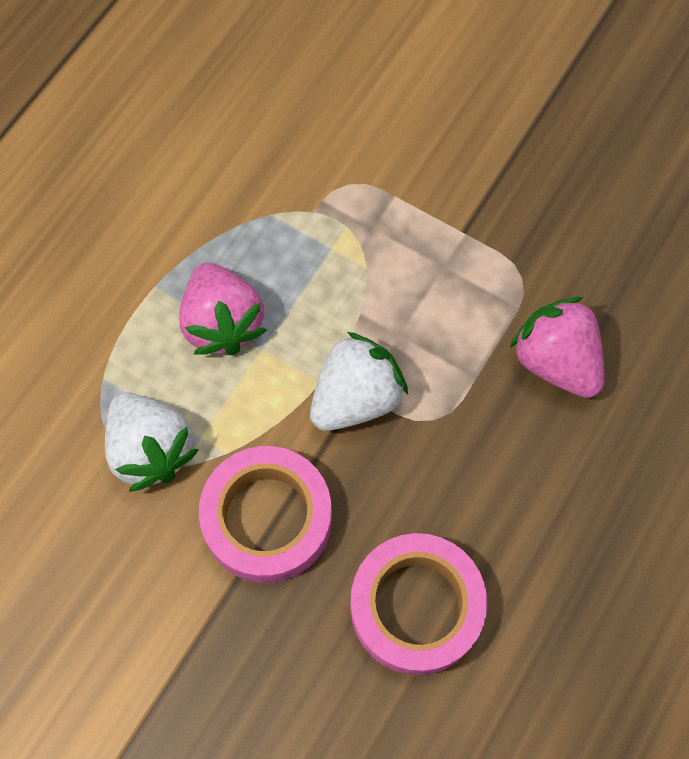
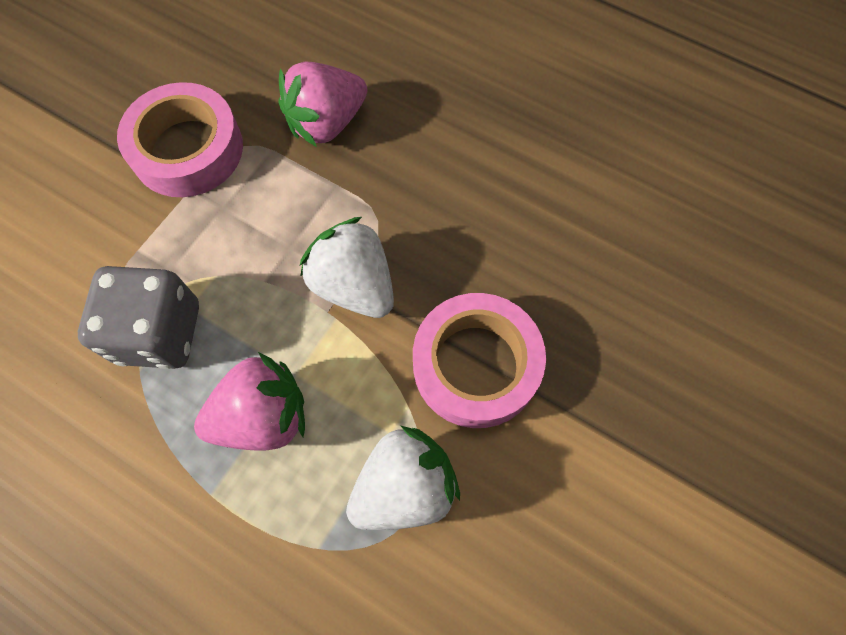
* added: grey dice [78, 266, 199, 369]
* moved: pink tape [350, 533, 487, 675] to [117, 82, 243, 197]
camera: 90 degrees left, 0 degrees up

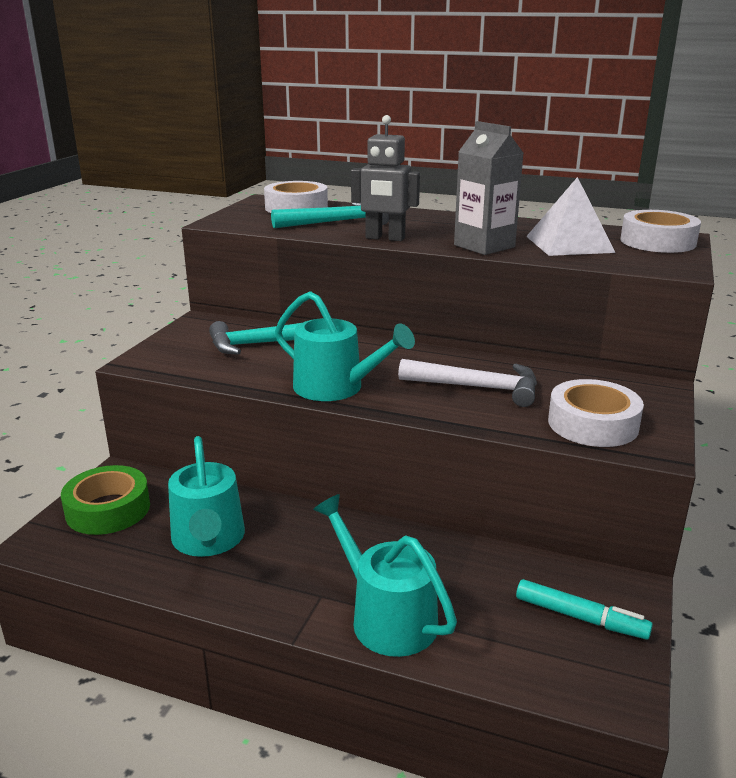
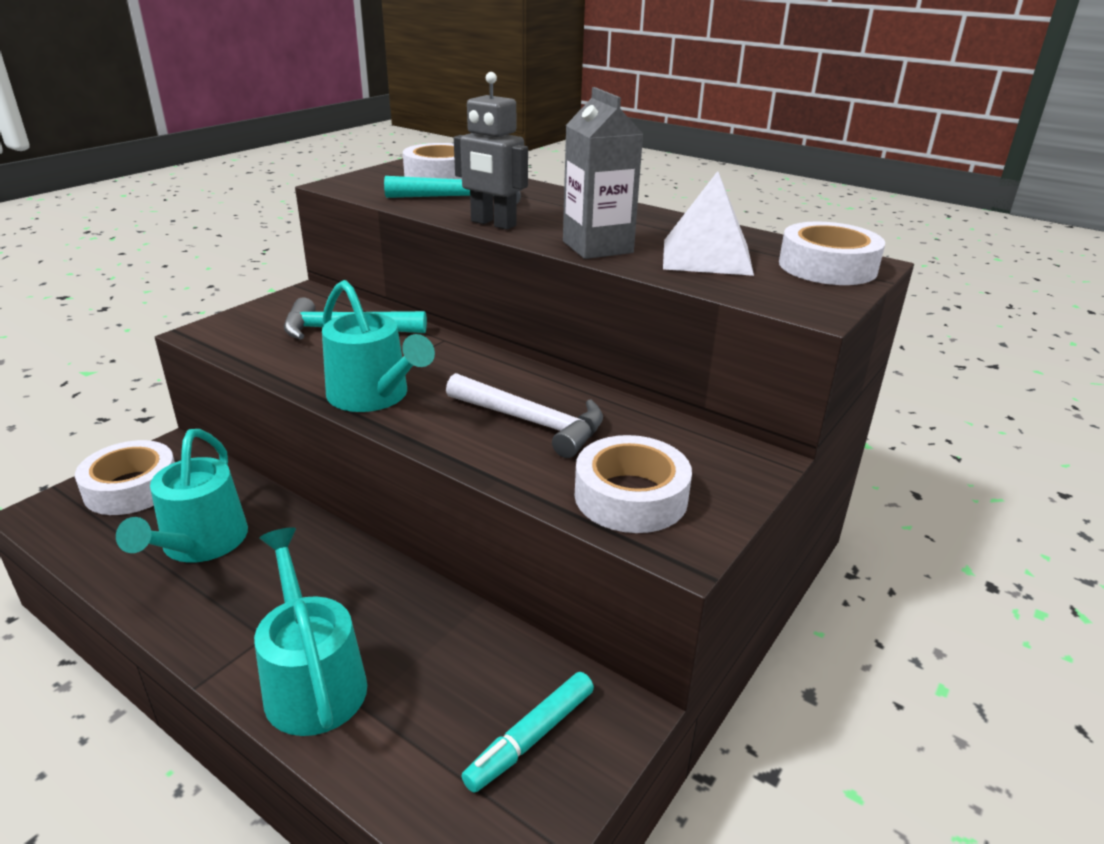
* recoloured: green tape [61, 465, 150, 535] to white tape [75, 440, 175, 515]
* turned: turquoise marker [516, 579, 653, 640] = [461, 672, 594, 793] 90 degrees clockwise
camera: 15 degrees right, 5 degrees up

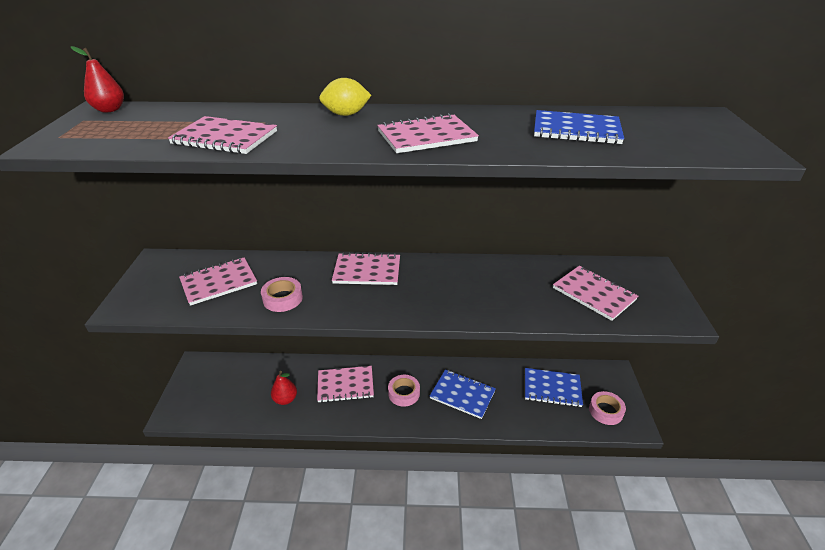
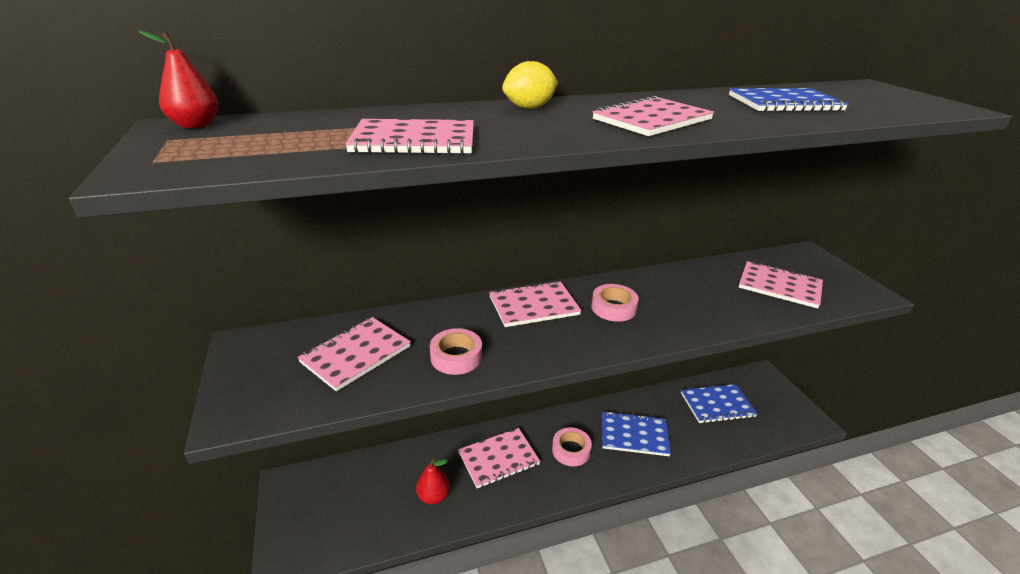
* moved: pink tape [589, 391, 626, 425] to [591, 284, 639, 322]
camera: 20 degrees left, 5 degrees down

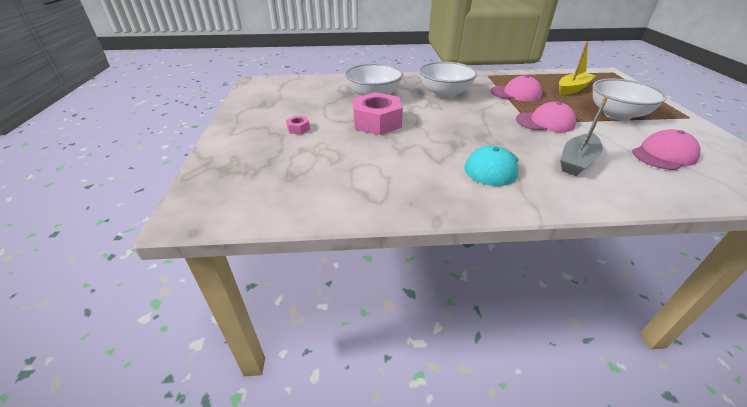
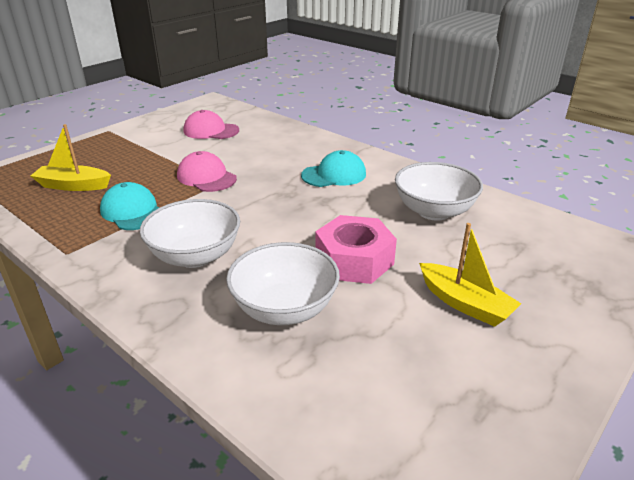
* removed: grey boat [560, 97, 608, 176]
* moved: white bowl [593, 79, 667, 121] to [395, 162, 483, 221]
* replaced: pink nut [286, 116, 310, 134] to yellow boat [419, 223, 521, 327]
* recoloured: pink cap [491, 75, 542, 101] to turquoise cap [100, 182, 159, 230]
camera: 135 degrees left, 5 degrees down

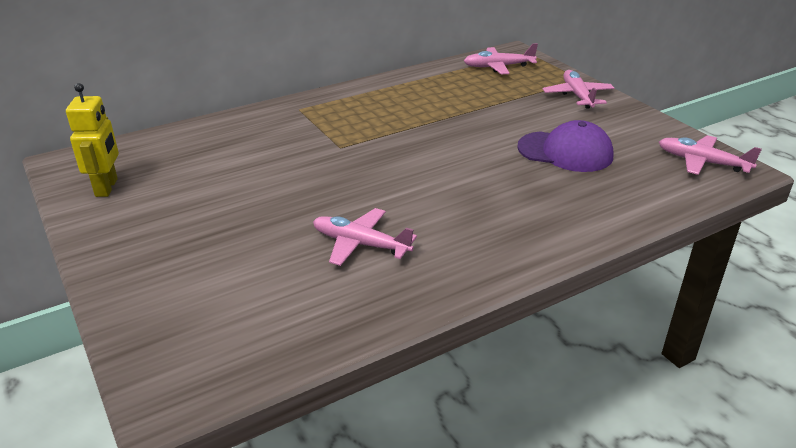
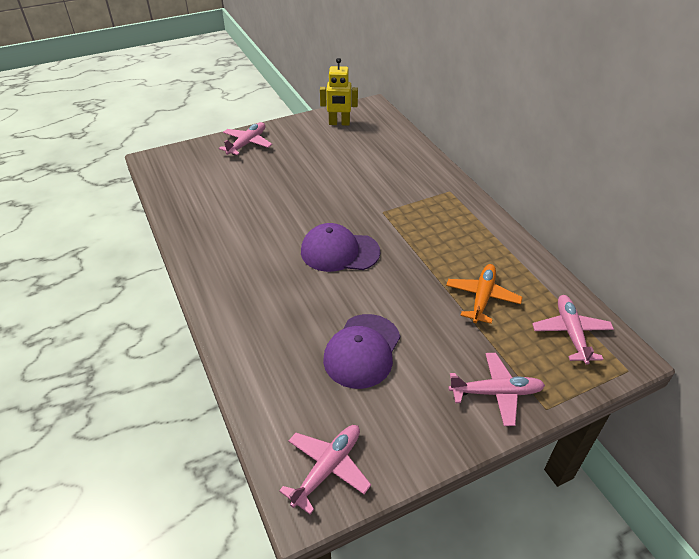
* added: purple cap [301, 223, 380, 272]
* added: orange plane [446, 264, 522, 324]
* moved: pink plane [313, 208, 417, 266] to [219, 122, 272, 155]
camera: 95 degrees right, 10 degrees up

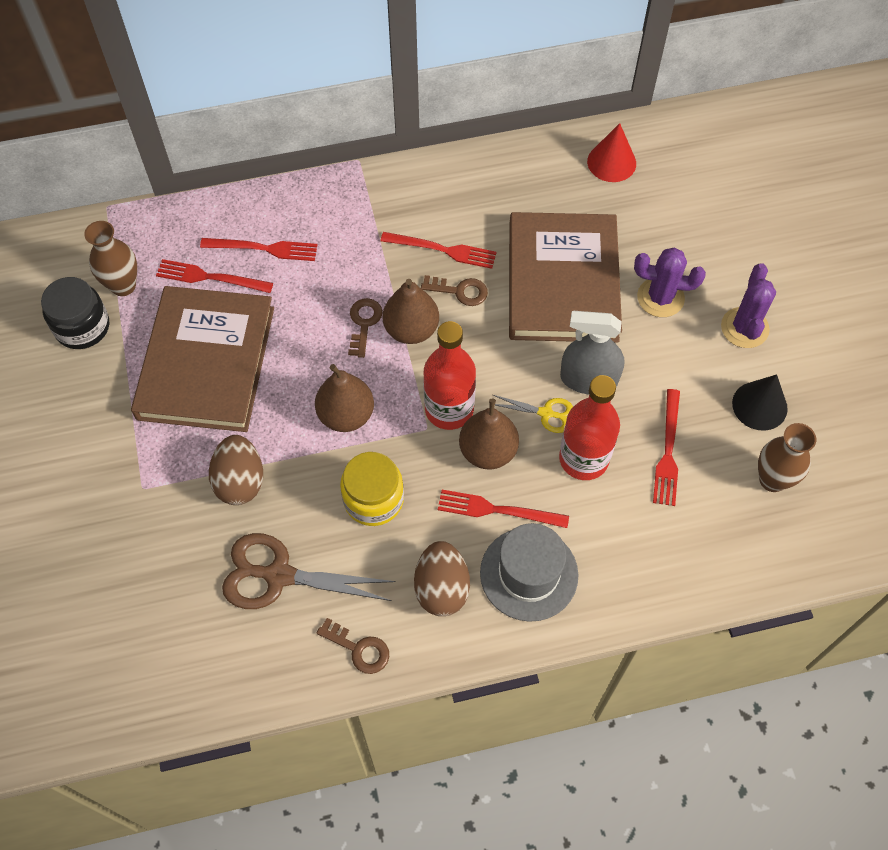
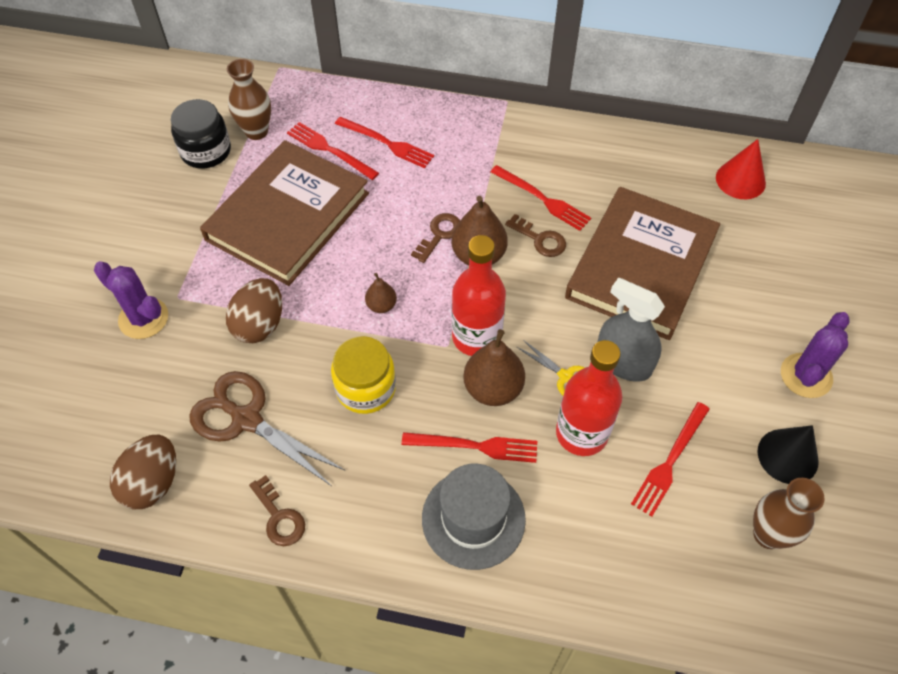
* moved: brown egg [414, 541, 470, 616] to [110, 435, 176, 509]
* moved: purple cactus [634, 247, 706, 317] to [94, 261, 168, 339]
* turned: red fork [438, 490, 569, 528] = [402, 432, 537, 463] 150 degrees clockwise
* resized: brown pear [315, 364, 374, 432] = [365, 273, 397, 313] x0.55
camera: 25 degrees right, 5 degrees down

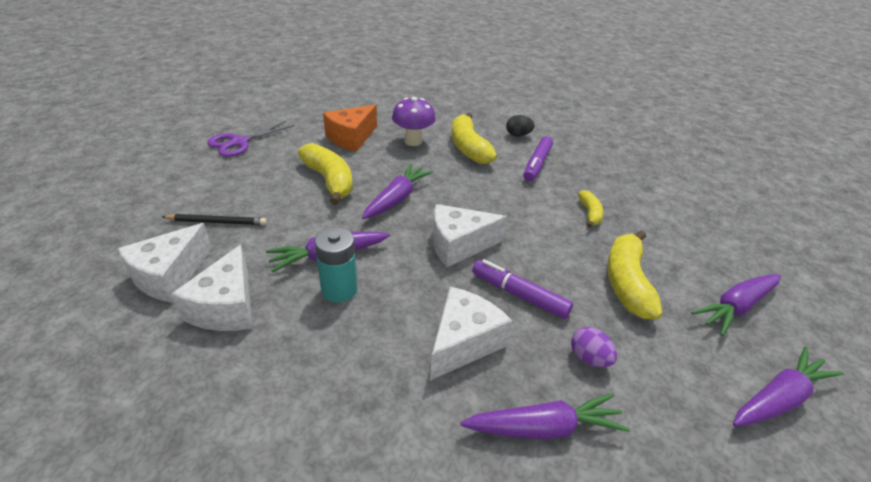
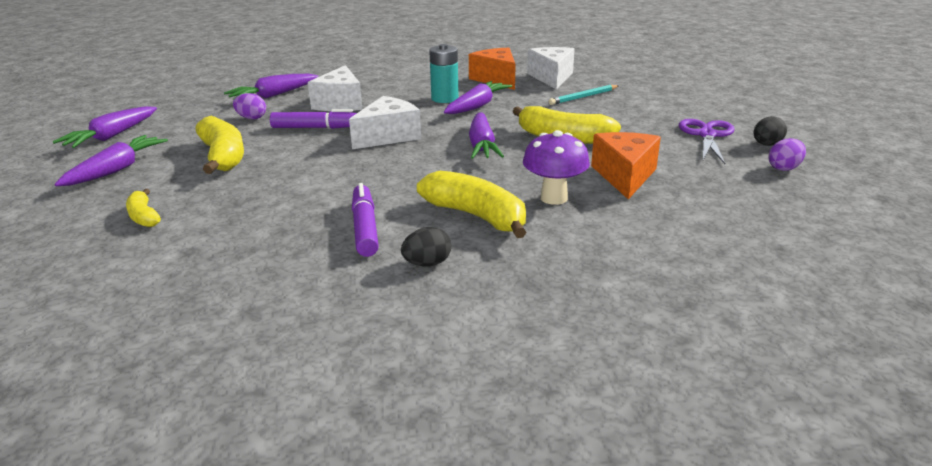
* added: black egg [754, 116, 787, 146]
* added: purple egg [768, 138, 806, 171]
* moved: yellow banana [578, 190, 604, 228] to [126, 189, 161, 227]
* recoloured: black pencil [162, 214, 267, 225] to turquoise pencil [549, 85, 619, 105]
* recoloured: white cheese [172, 245, 252, 331] to orange cheese [469, 48, 516, 90]
camera: 150 degrees right, 10 degrees down

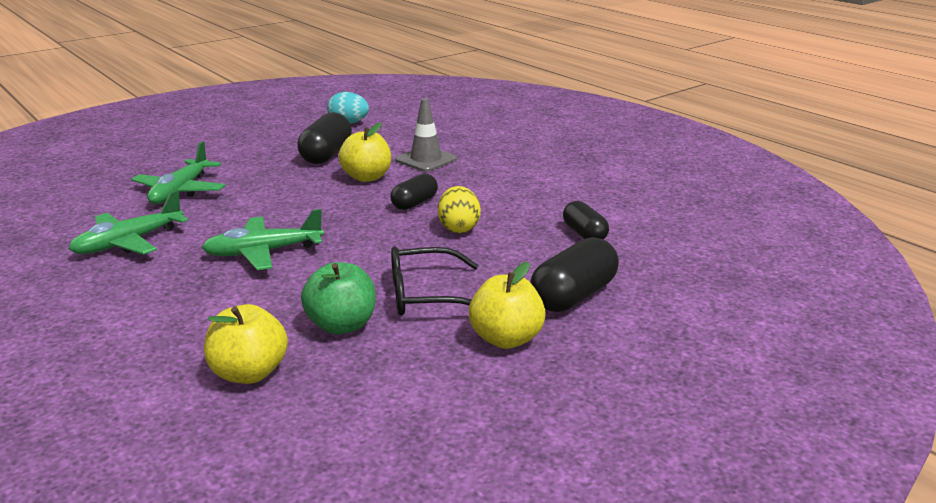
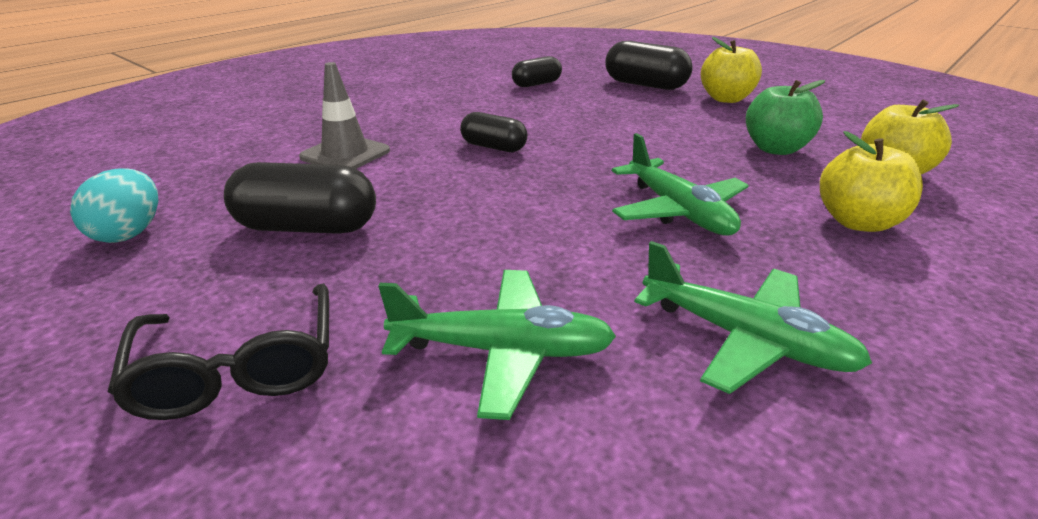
* removed: yellow egg [438, 186, 481, 233]
* moved: yellow apple [338, 123, 391, 182] to [820, 131, 923, 232]
* moved: black glasses [391, 246, 478, 316] to [107, 283, 329, 420]
camera: 100 degrees left, 5 degrees up

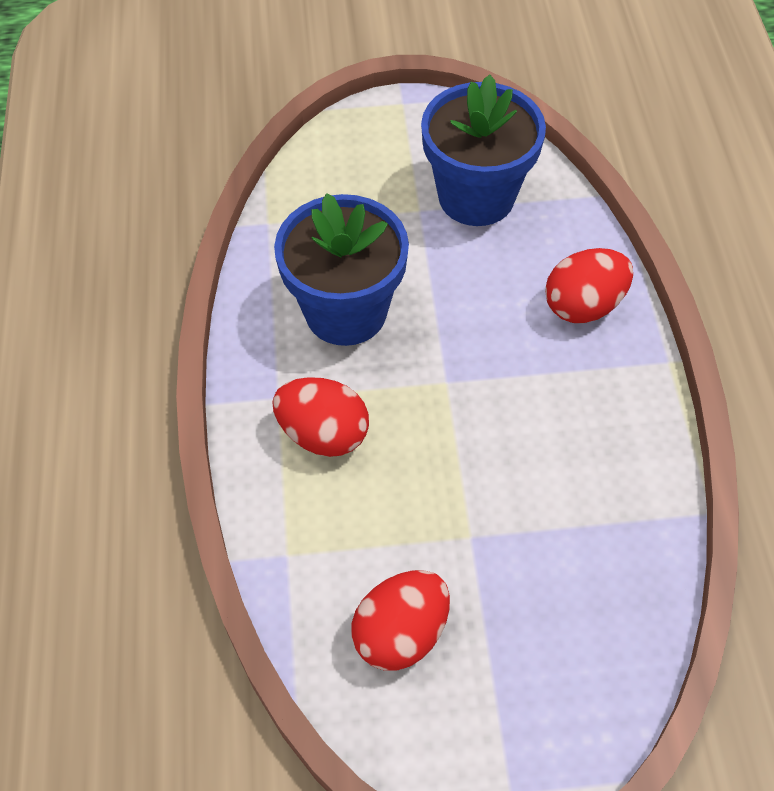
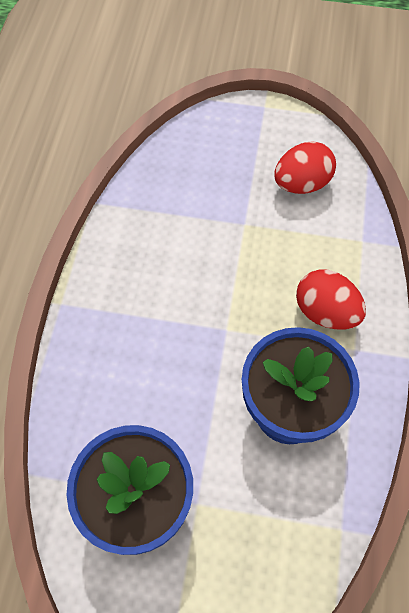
* removed: red egg [545, 248, 633, 323]
camera: 165 degrees left, 5 degrees up

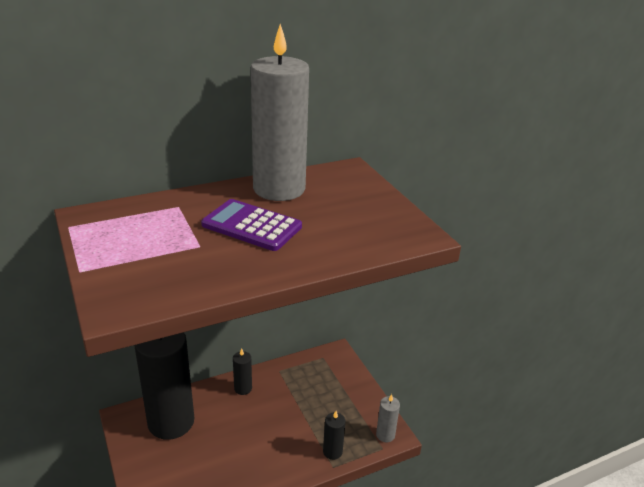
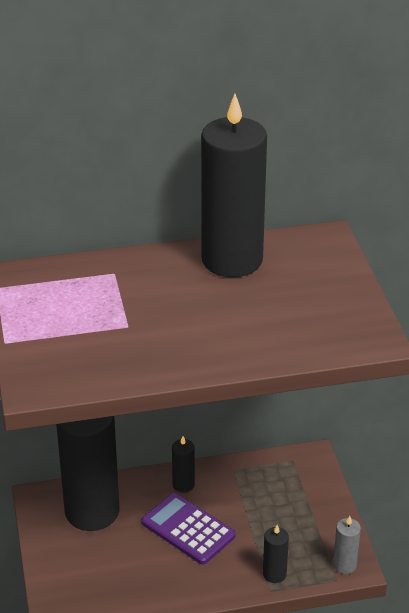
* moved: purple calculator [201, 199, 302, 251] to [141, 493, 236, 565]
* recoloured: grey candle [251, 24, 309, 201] to black candle [201, 94, 267, 277]
camera: 15 degrees right, 5 degrees up

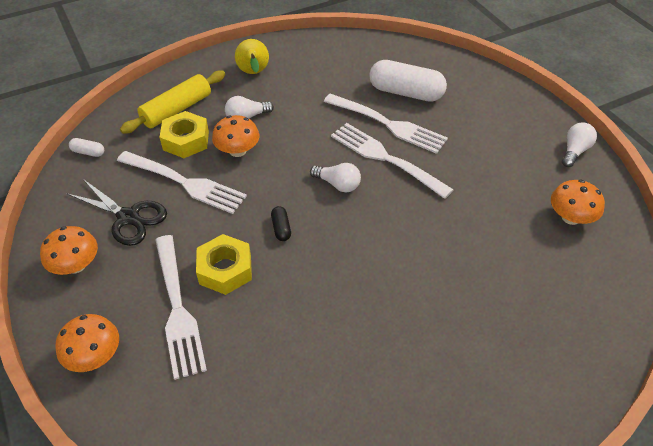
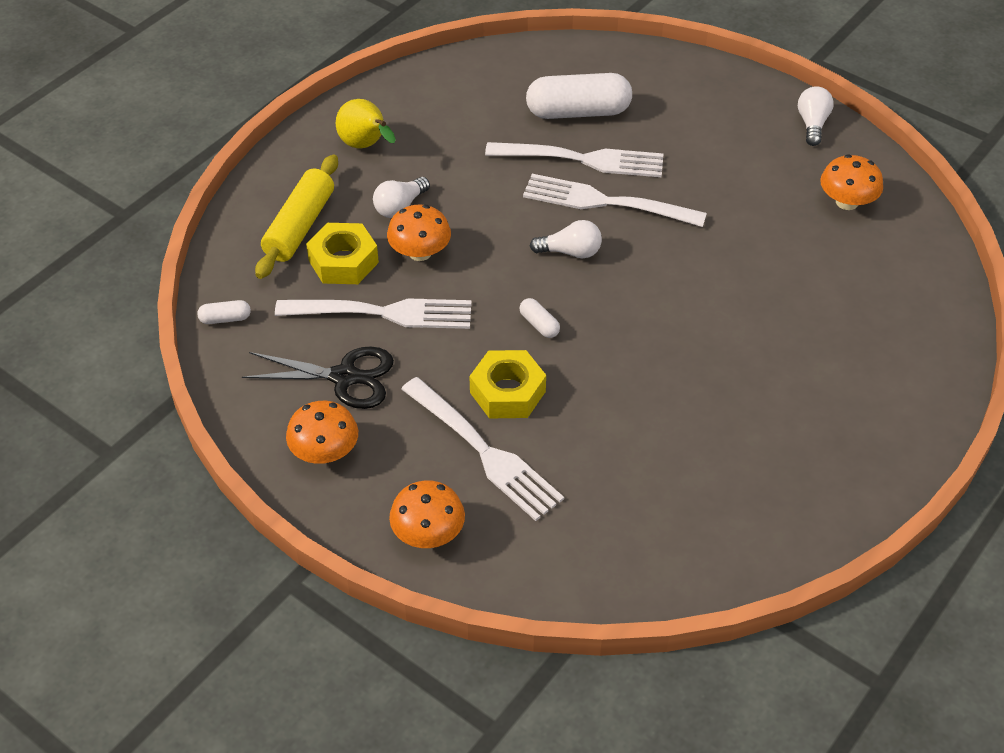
* recoloured: black capsule [271, 206, 291, 241] to white capsule [519, 298, 560, 338]
camera: 25 degrees left, 0 degrees up

